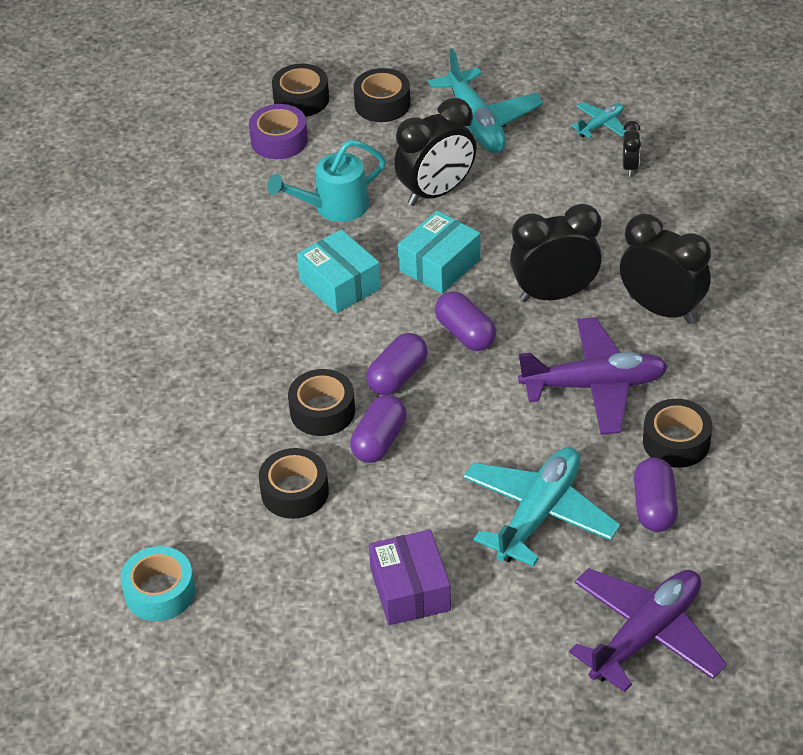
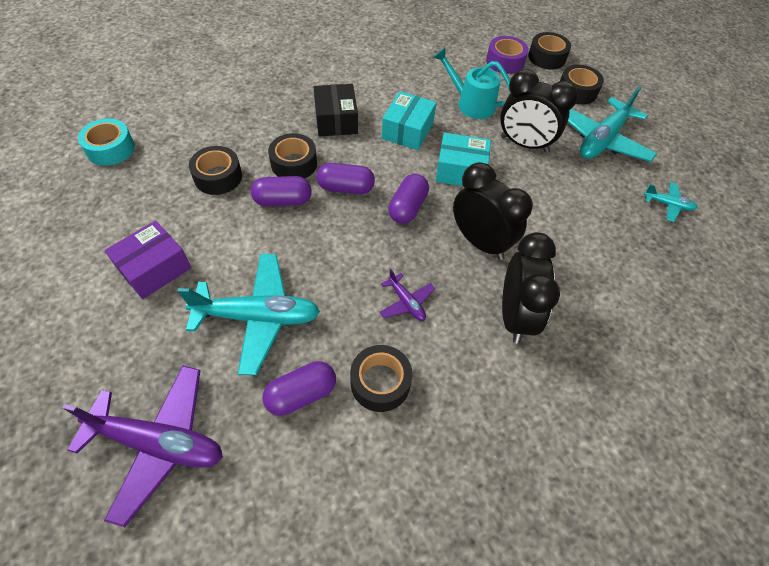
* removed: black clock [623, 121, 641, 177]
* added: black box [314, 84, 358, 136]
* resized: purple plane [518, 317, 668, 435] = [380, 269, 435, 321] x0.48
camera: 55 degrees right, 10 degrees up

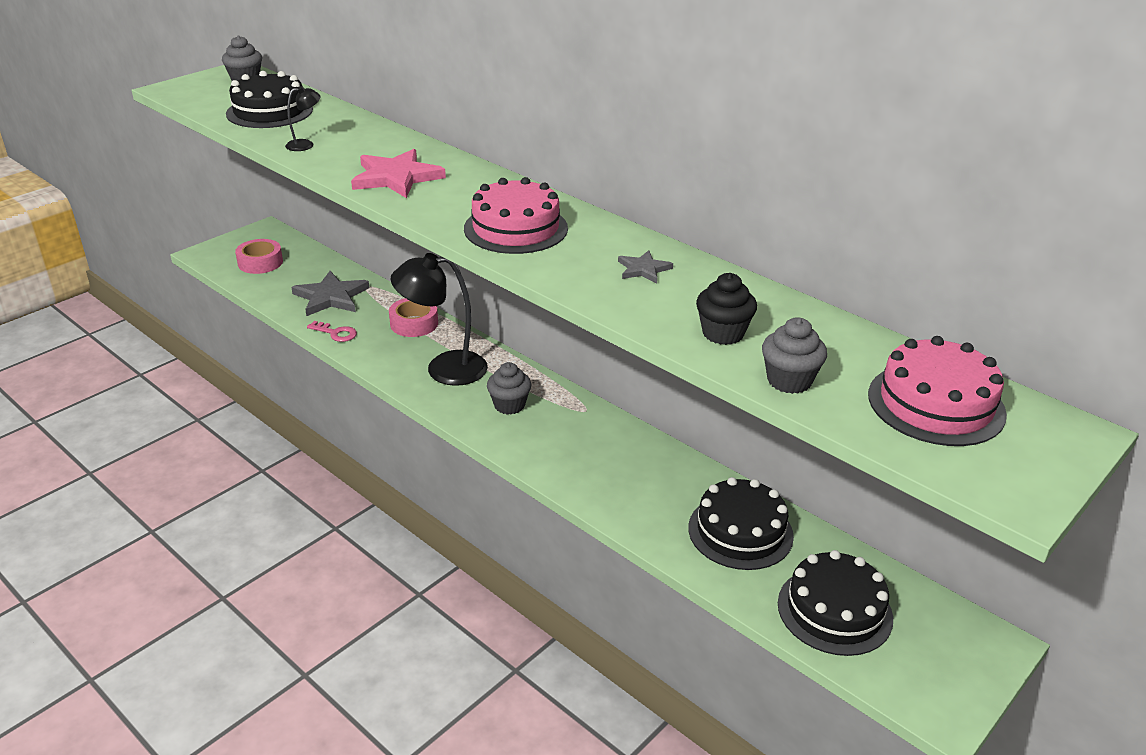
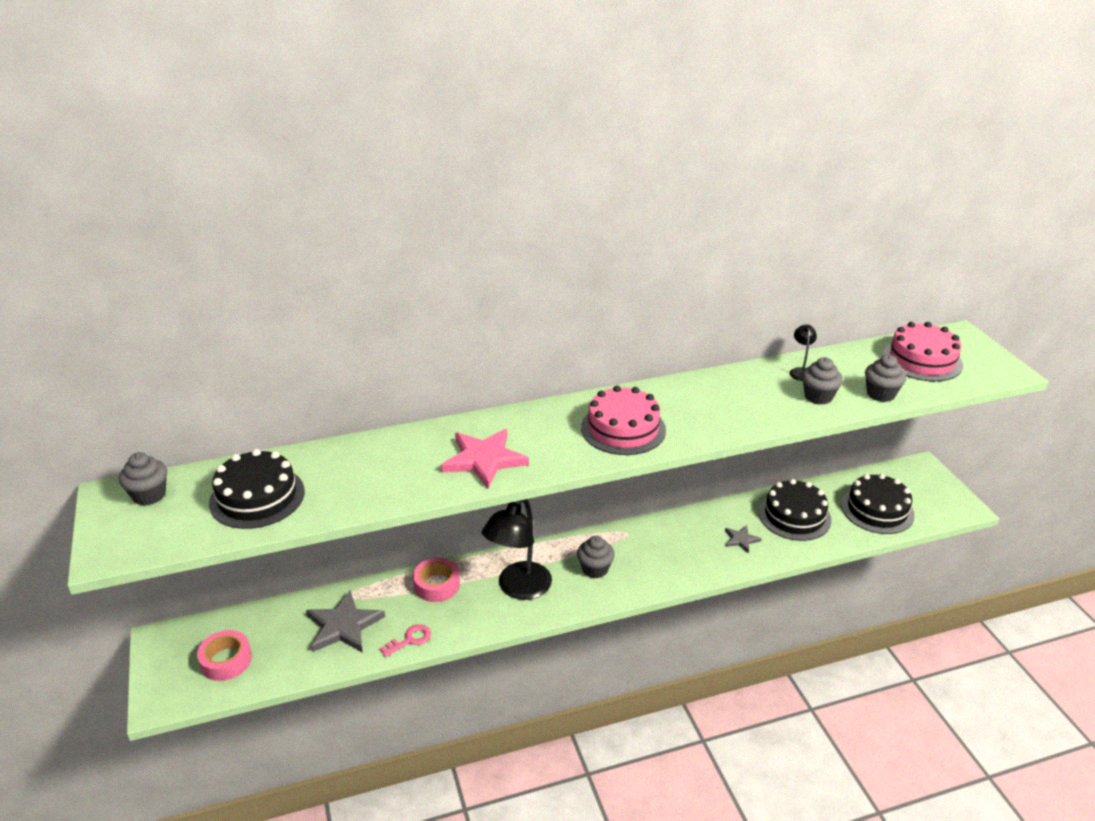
* moved: black lamp [285, 86, 321, 151] to [790, 325, 817, 381]
* moved: grey star [618, 250, 673, 283] to [725, 525, 761, 553]
* recoloured: black cupcake [696, 273, 757, 345] to grey cupcake [802, 357, 843, 405]
camera: 60 degrees left, 0 degrees up

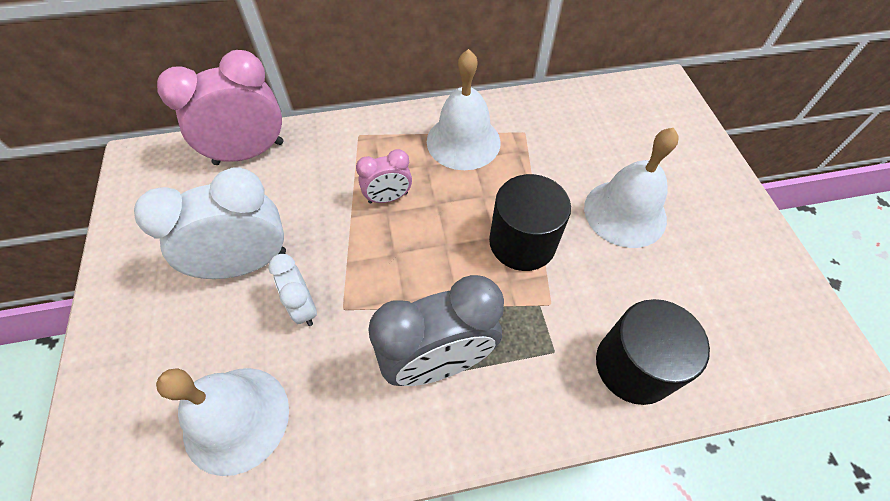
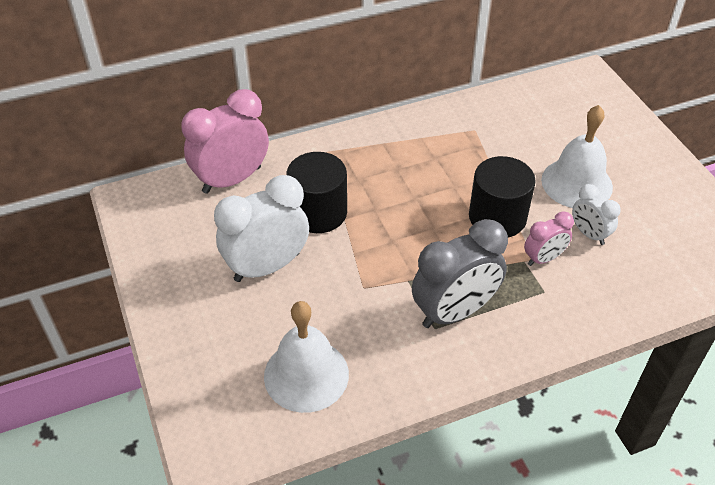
* removed: white bell [427, 49, 501, 170]
* moved: white clock [268, 254, 317, 326] to [572, 184, 621, 245]
* moved: pink clock [356, 149, 412, 204] to [524, 212, 574, 266]
* moved: black cylinder [596, 299, 710, 405] to [286, 152, 347, 233]
camera: 10 degrees left, 10 degrees down

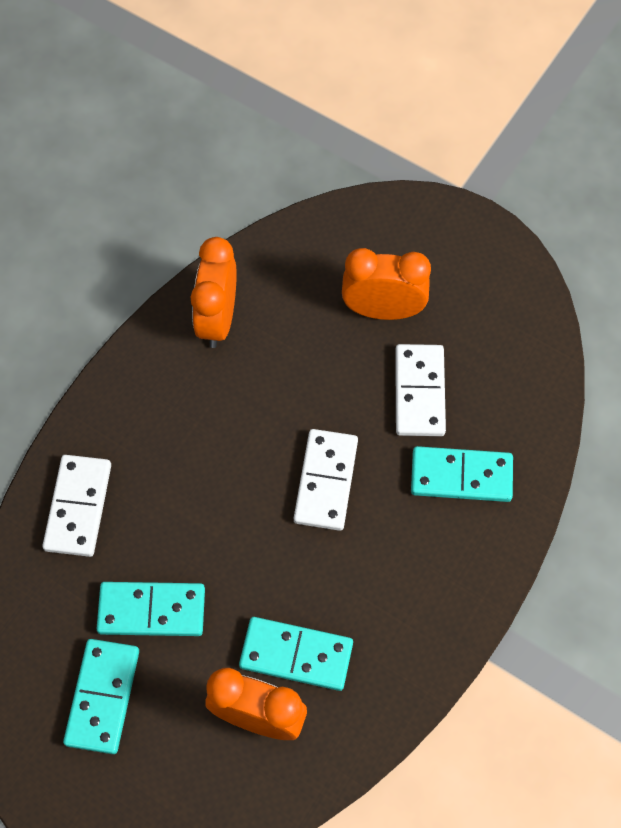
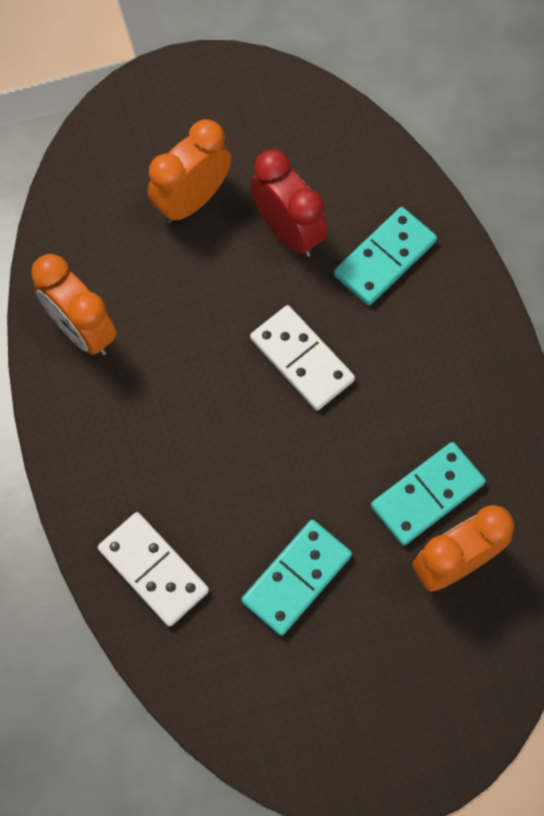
* removed: turquoise domino [63, 639, 139, 754]
* replaced: white domino [395, 344, 446, 436] to red clock [250, 149, 327, 257]
camera: 50 degrees left, 5 degrees up

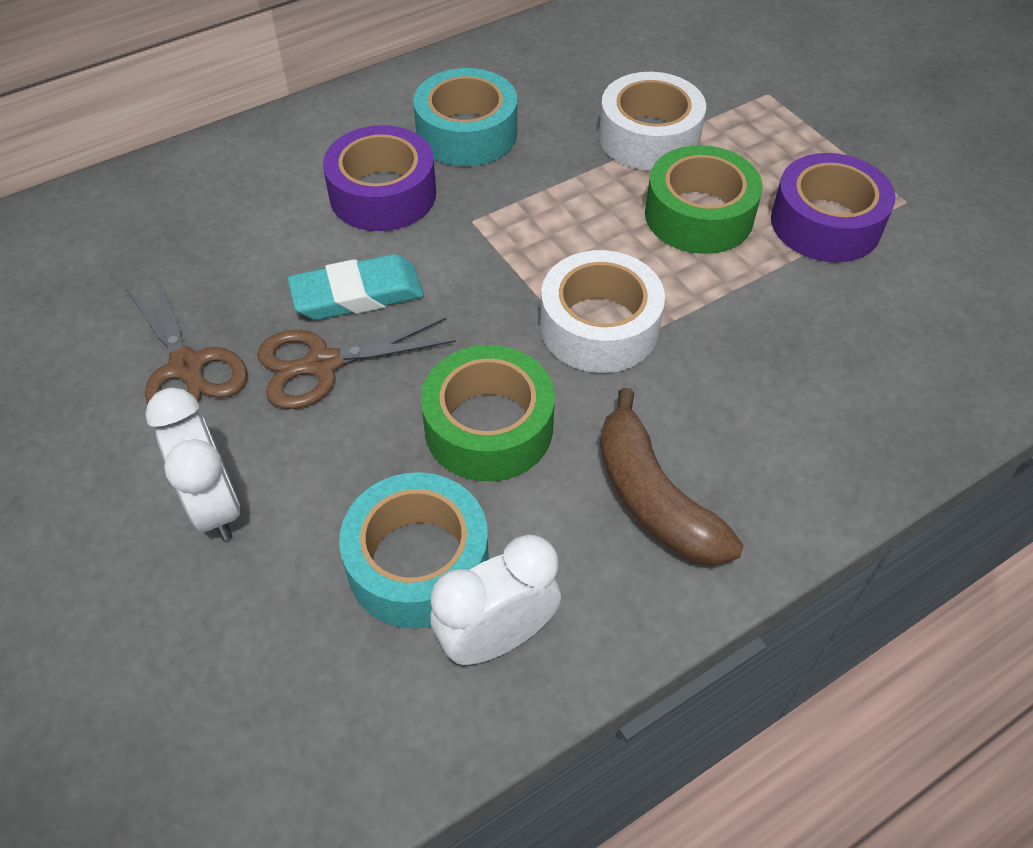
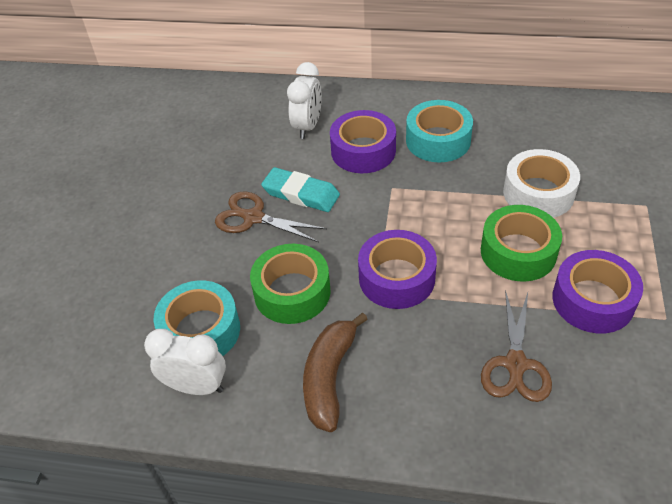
* moved: brown scissors [125, 275, 247, 404] to [481, 290, 552, 402]
* moved: white clock [145, 388, 240, 541] to [287, 62, 322, 139]
* recoloured: white tape [540, 250, 665, 373] to purple tape [358, 230, 437, 309]
camera: 45 degrees right, 5 degrees down

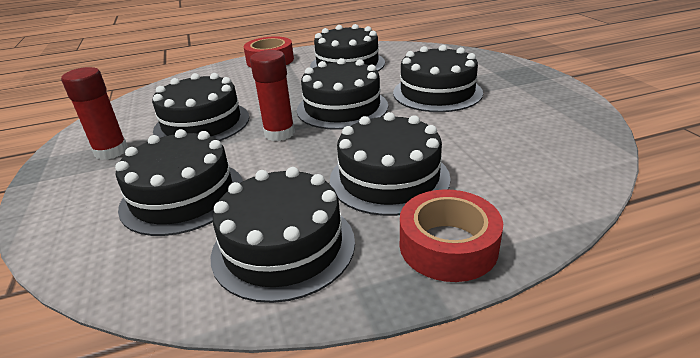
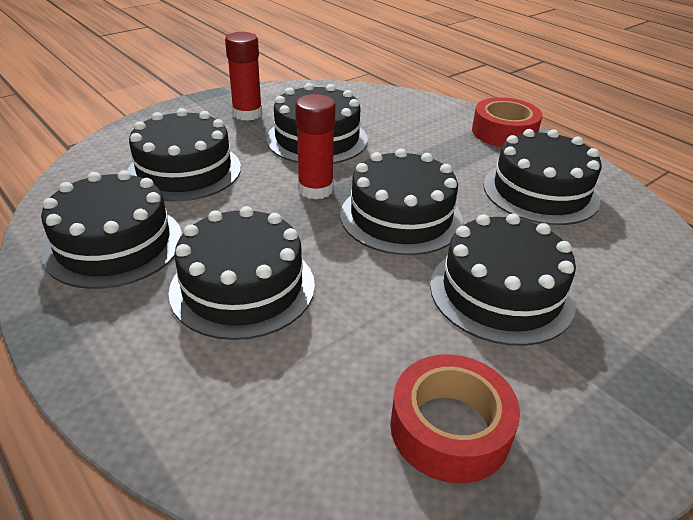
* moved: red tape [400, 189, 503, 282] to [390, 354, 520, 483]
camera: 65 degrees right, 5 degrees up

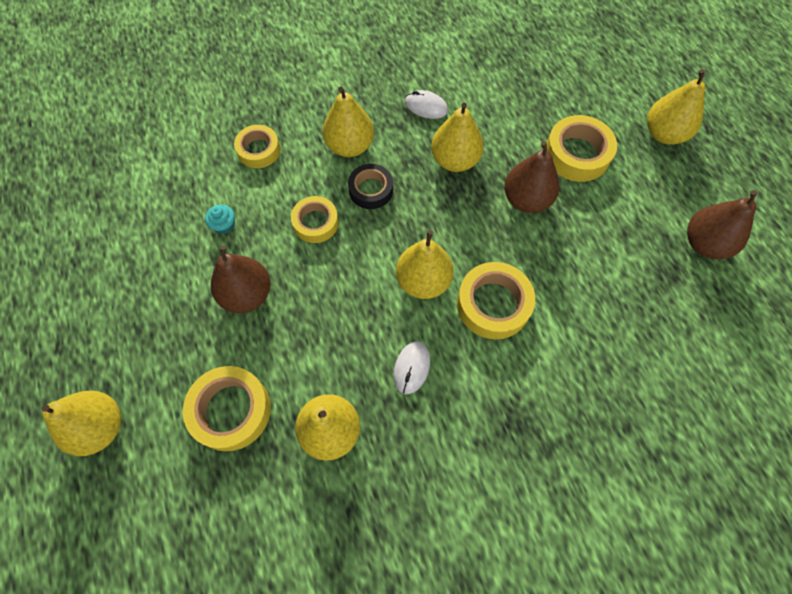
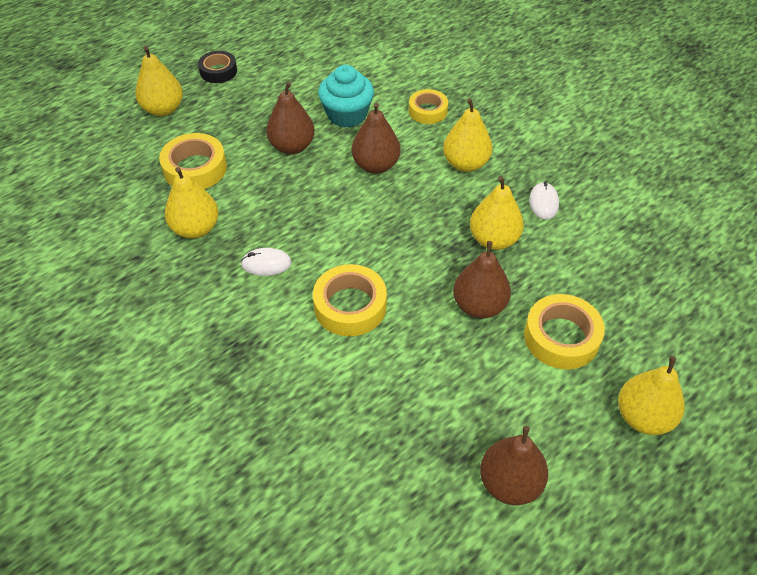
* removed: yellow pear [396, 231, 454, 299]
* moved: black tape [348, 164, 393, 209] to [198, 51, 237, 83]
* replaced: yellow tape [291, 196, 339, 243] to brown pear [352, 103, 401, 174]
* resized: turquoise cupcake [205, 204, 235, 234] = [318, 65, 374, 128] x2.20
camera: 70 degrees right, 15 degrees down

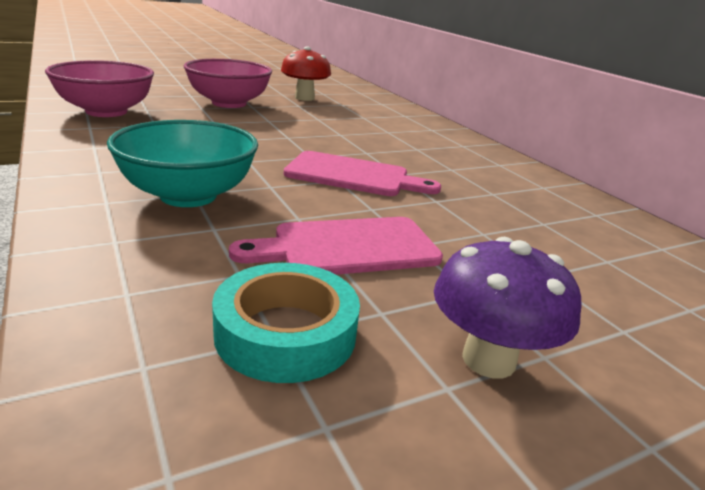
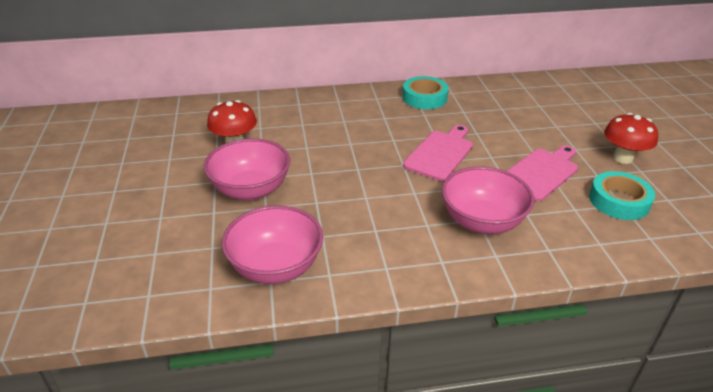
* added: turquoise tape [402, 76, 449, 109]
* recoloured: turquoise bowl [107, 120, 258, 207] to pink bowl [441, 166, 534, 234]
* recoloured: purple mushroom [434, 237, 582, 378] to red mushroom [604, 113, 658, 164]
* turned: pink cutting board [229, 217, 443, 275] = [507, 146, 578, 201] 135 degrees counterclockwise
camera: 70 degrees left, 10 degrees up

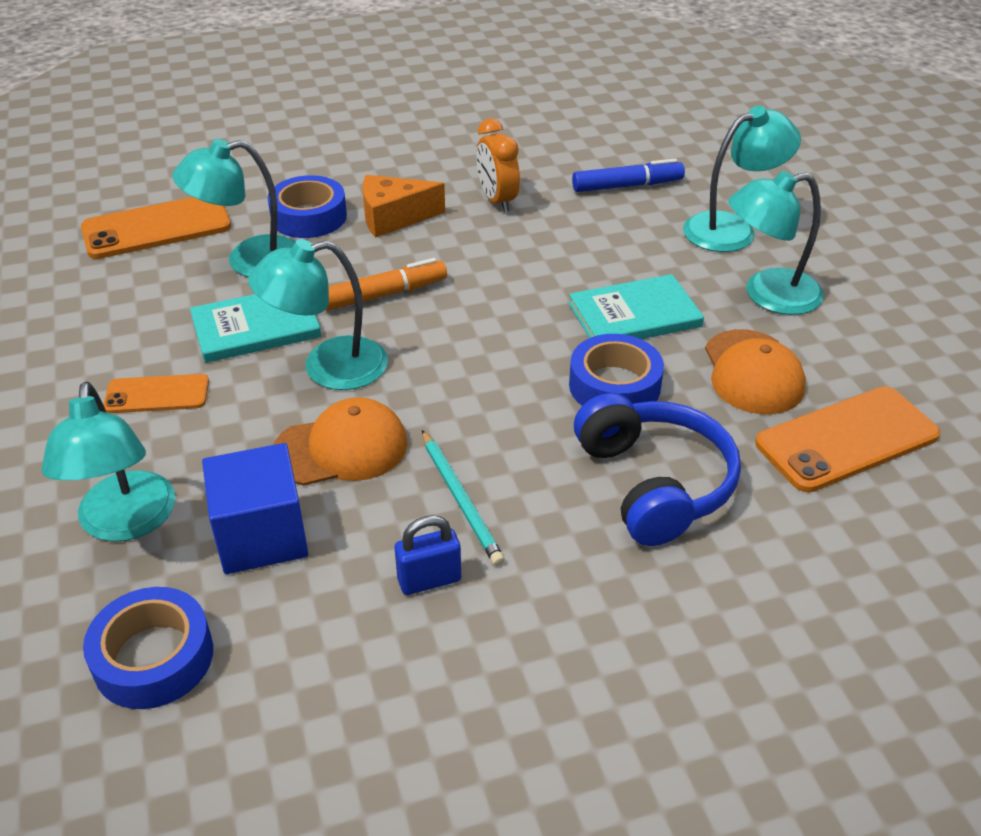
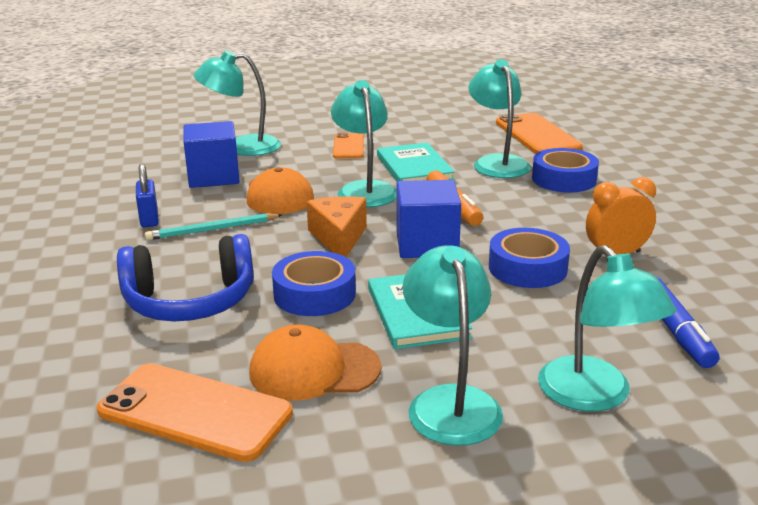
* added: blue cube [397, 180, 461, 258]
* moved: blue tape [83, 587, 213, 709] to [489, 228, 570, 288]
* moved: orange cheese [362, 175, 445, 238] to [307, 196, 367, 257]
* turned: orange phone [755, 386, 940, 492] = [97, 363, 293, 462] 45 degrees counterclockwise
camera: 95 degrees right, 15 degrees down

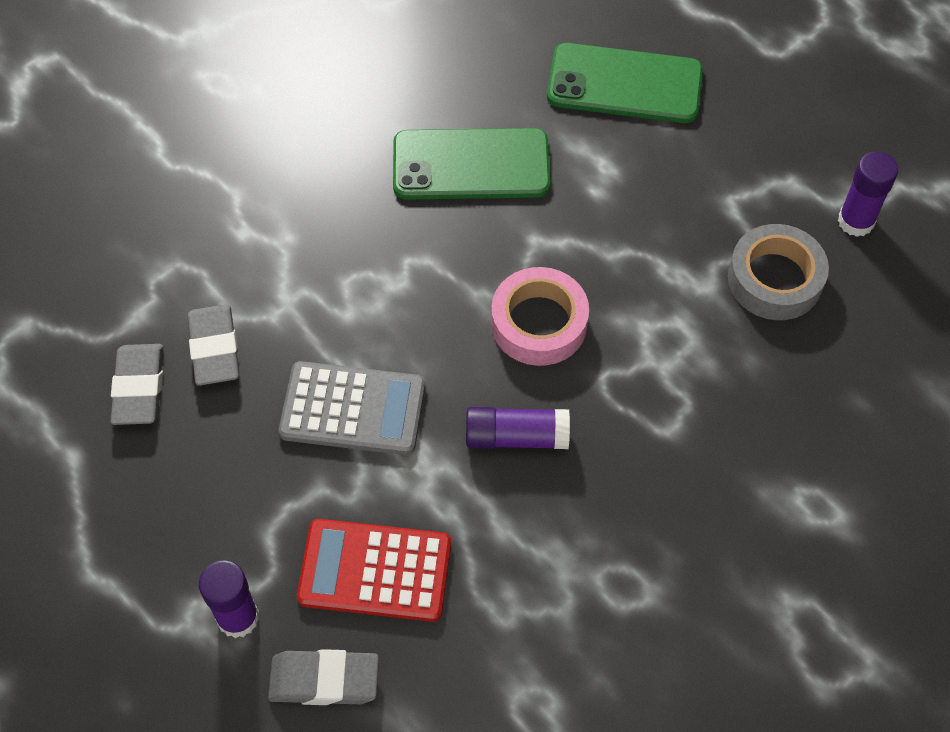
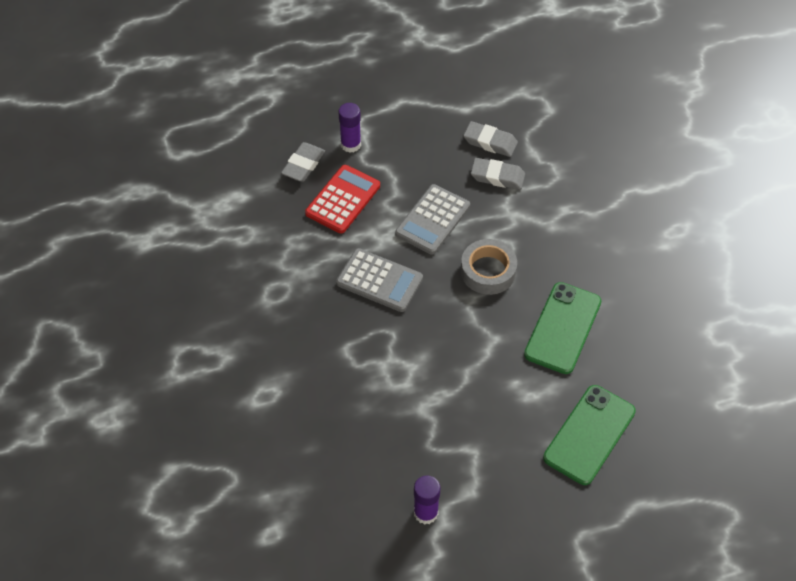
* removed: pink tape [491, 267, 589, 366]
* moved: grey tape [728, 224, 829, 320] to [461, 239, 517, 295]
* replaced: purple glue stick [466, 407, 570, 449] to grey calculator [336, 248, 423, 312]
camera: 115 degrees right, 5 degrees down

